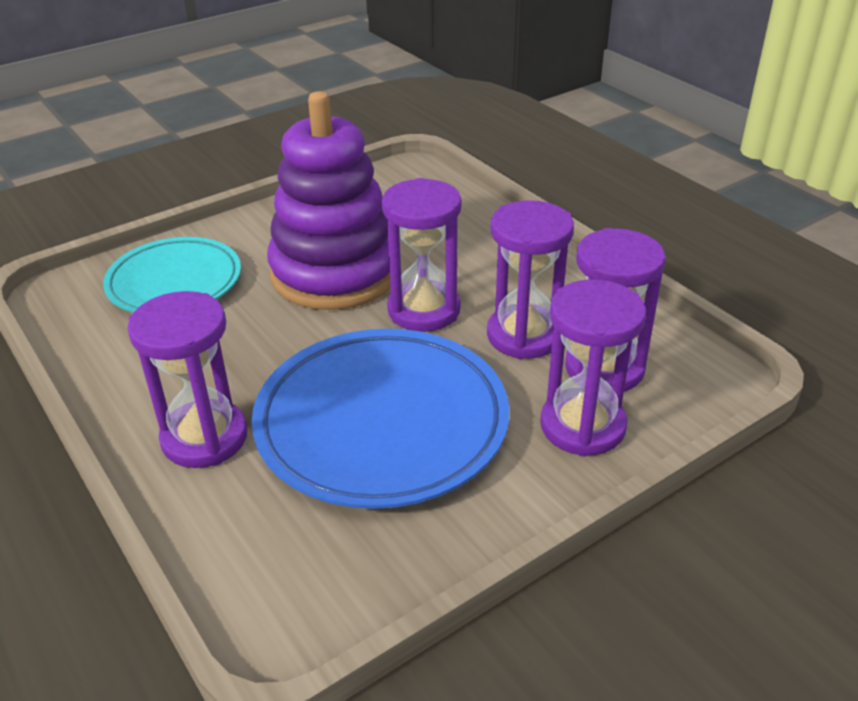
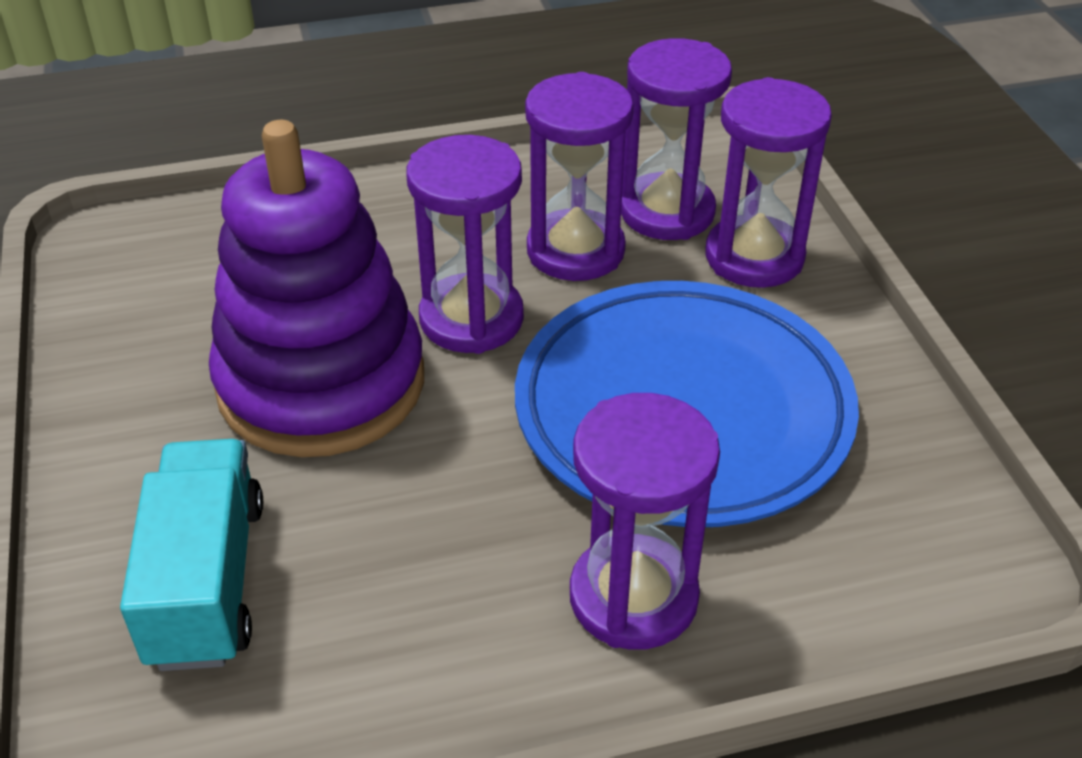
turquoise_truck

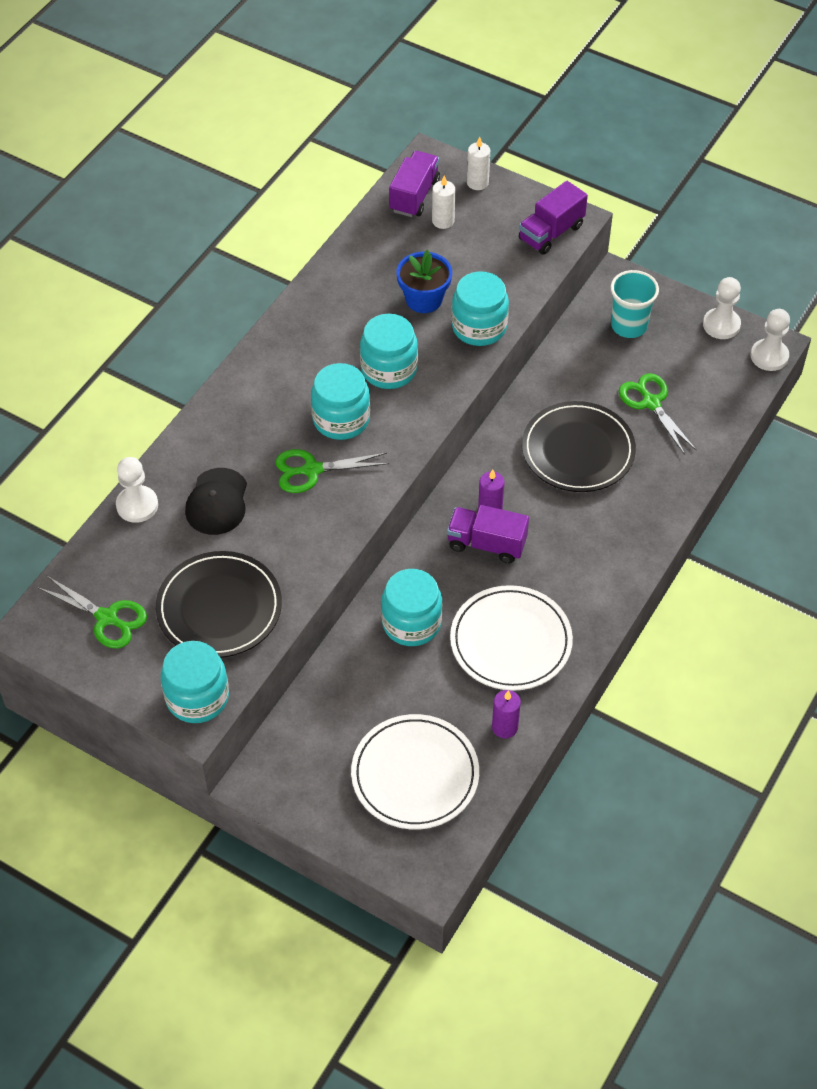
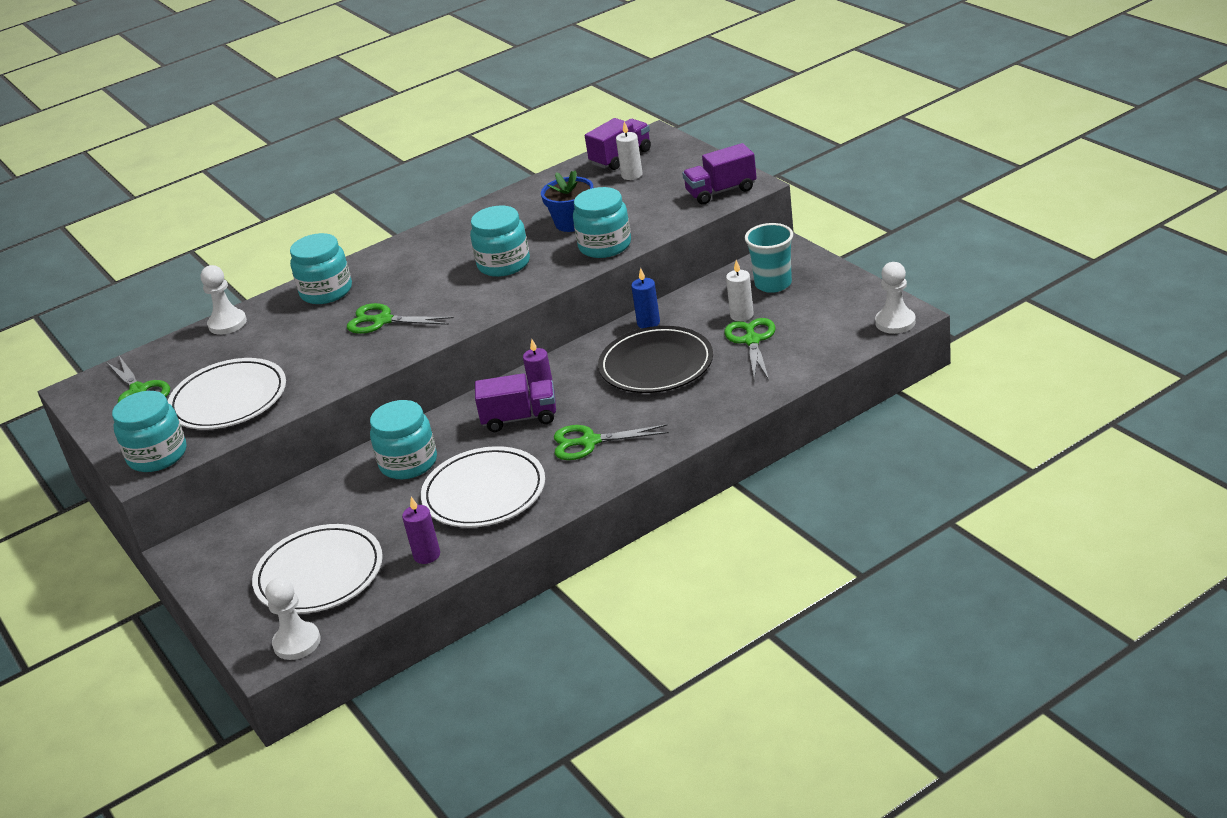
white_plate (1st from left)
white_pawn (2nd from left)
turquoise_jar (2nd from left)
purple_truck (1st from left)
green_scissors (3rd from left)
blue_candle
white_candle (2nd from left)
black_cap

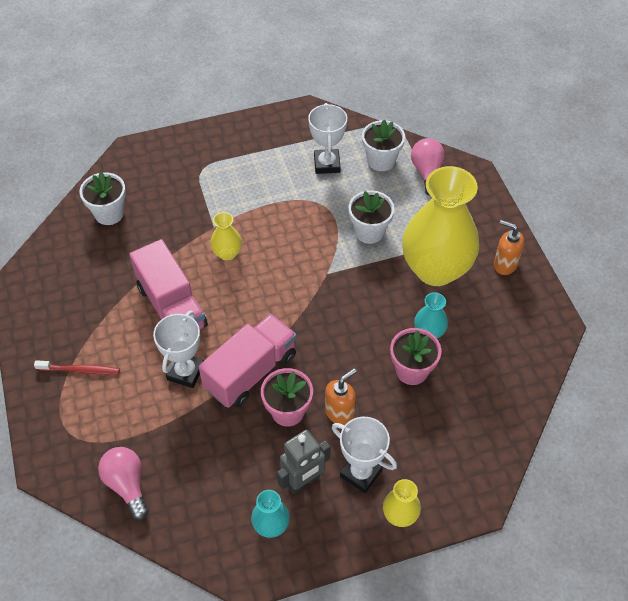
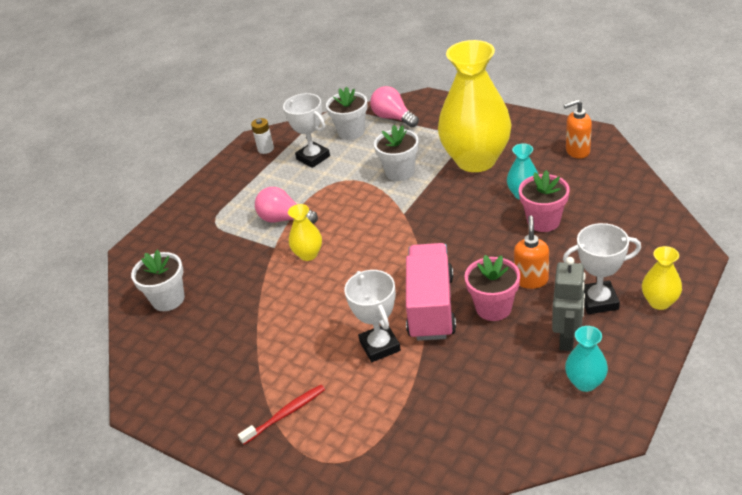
white_battery
pink_light_bulb (1st from left)
orange_soap_dispenser (2nd from left)
pink_truck (1st from left in the first image)

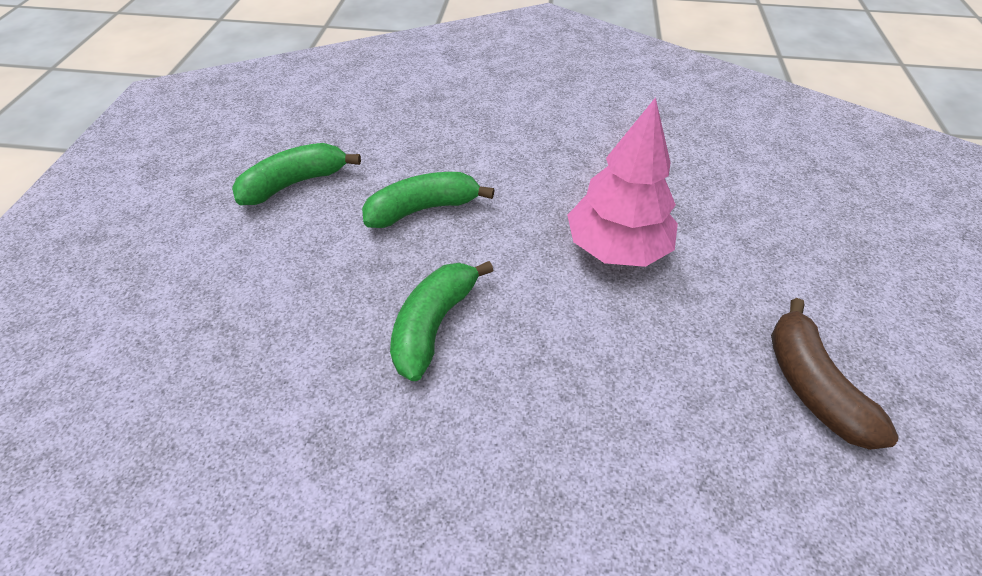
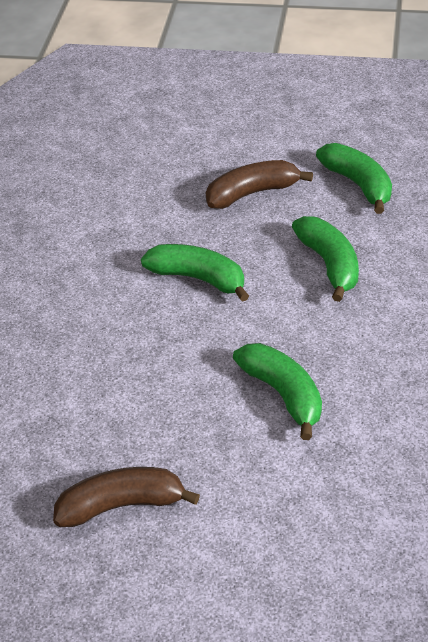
brown_banana (2nd from left)
green_banana (2nd from left)

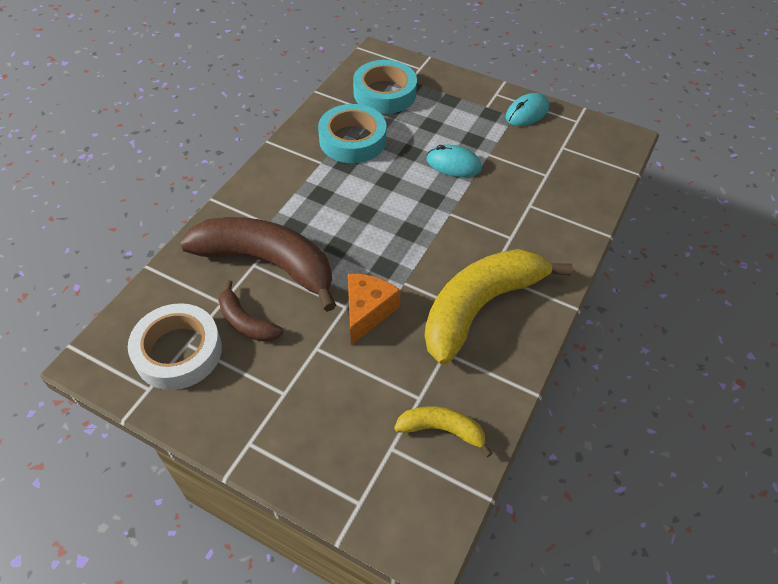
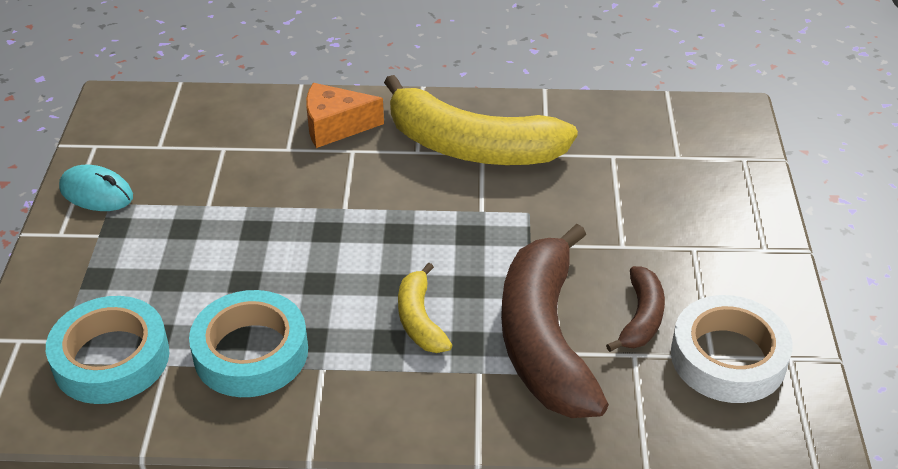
orange_cheese
yellow_banana (1st from left)
turquoise_mouse (1st from left in the first image)

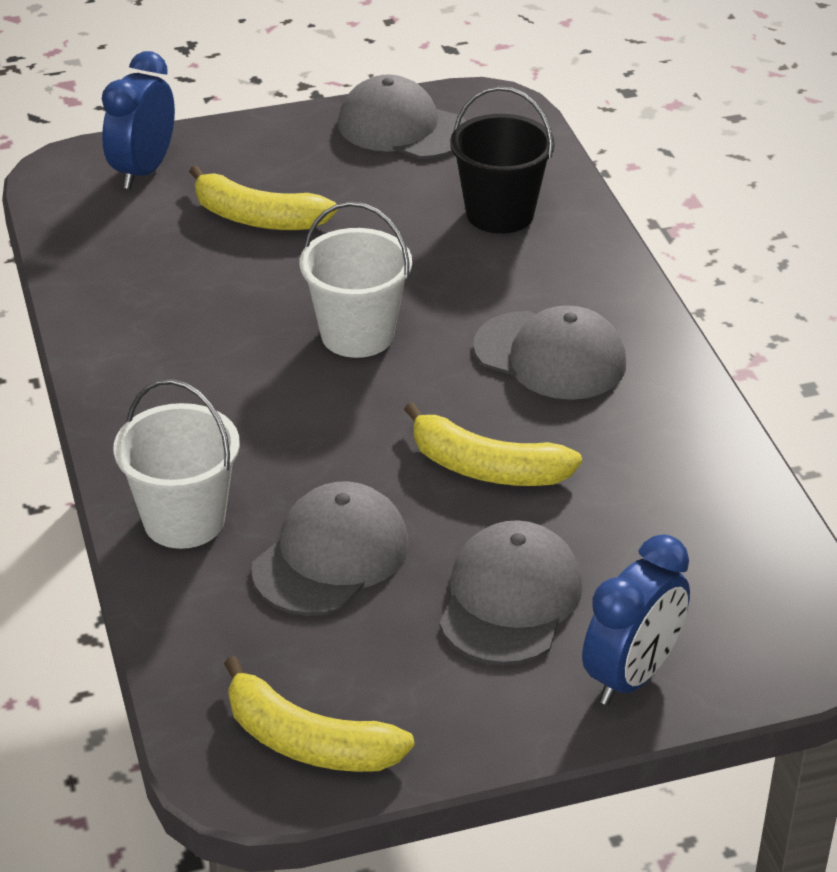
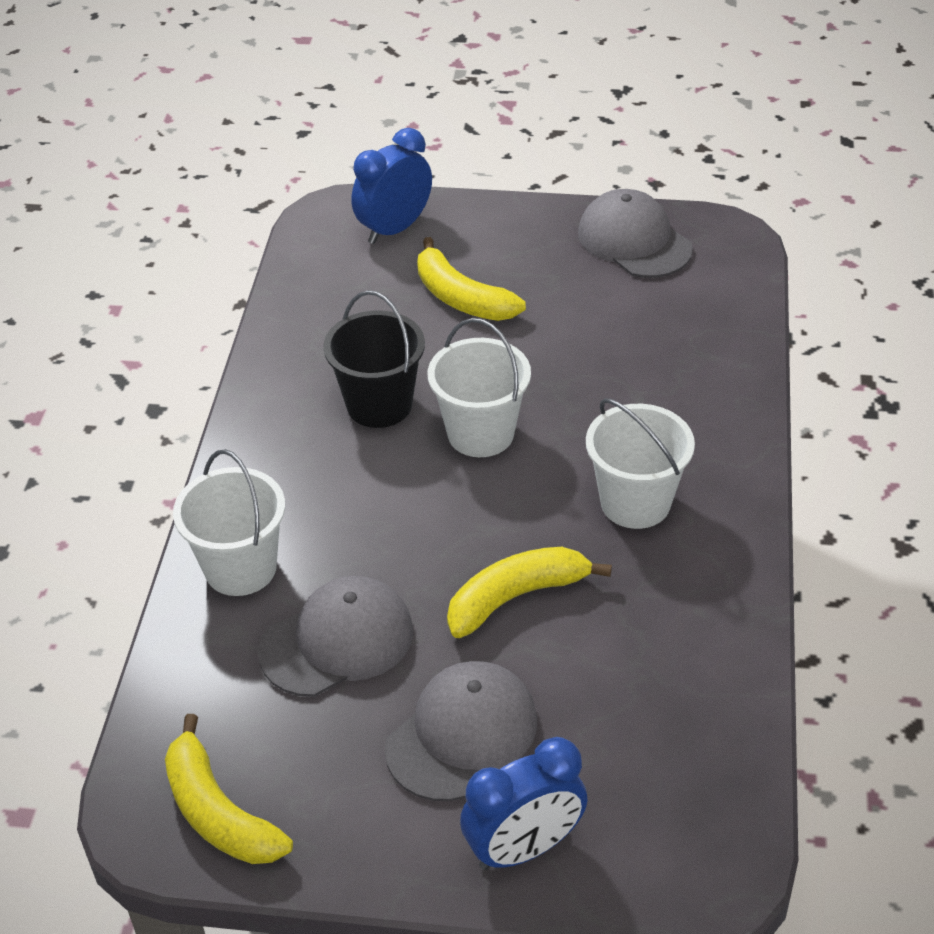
black_bucket
yellow_banana (3rd from left)
white_bucket (3rd from left)

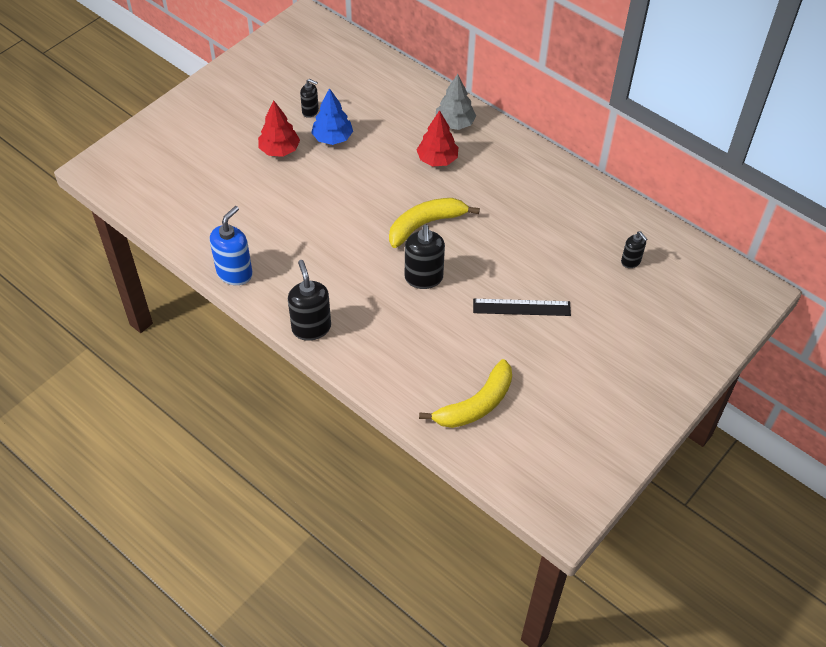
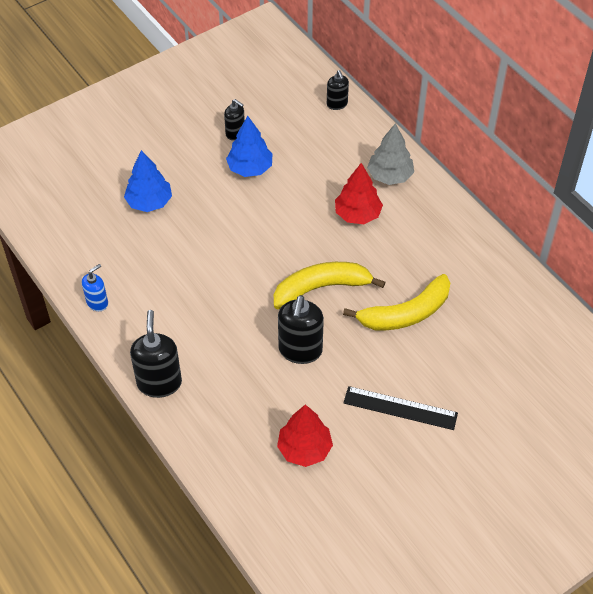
blue_soap_dispenser
blue_tree (1st from left)
red_tree (1st from left)
black_soap_dispenser (4th from left)
yellow_banana (2nd from left)

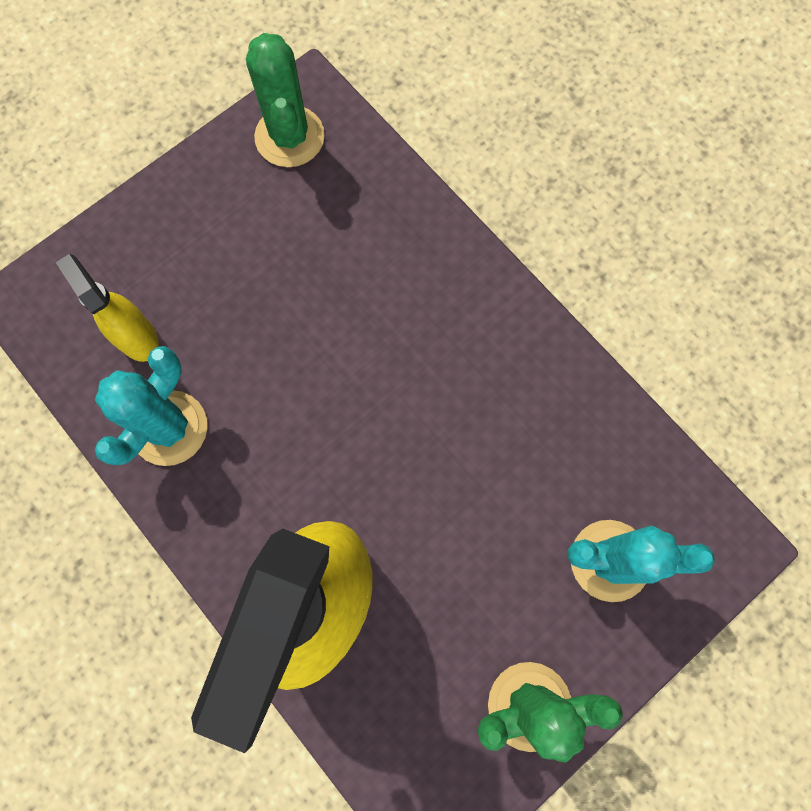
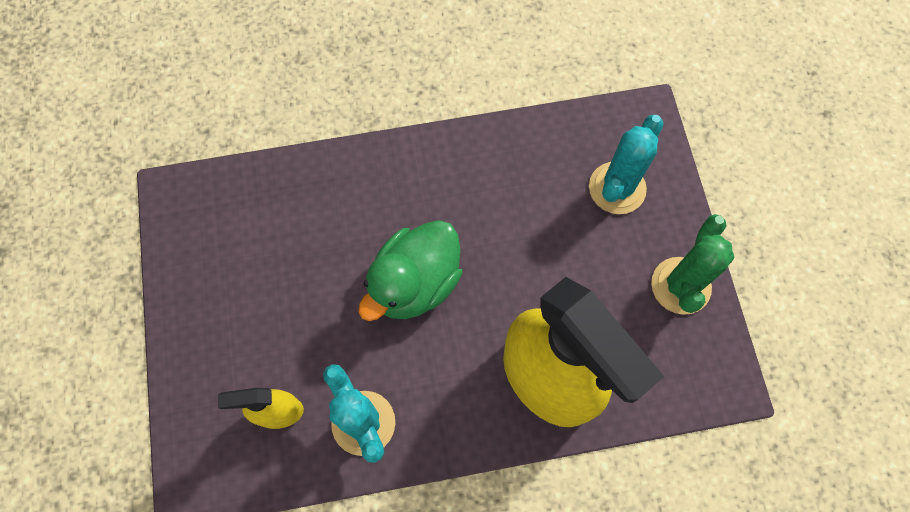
green_duck
green_cactus (1st from left in the first image)

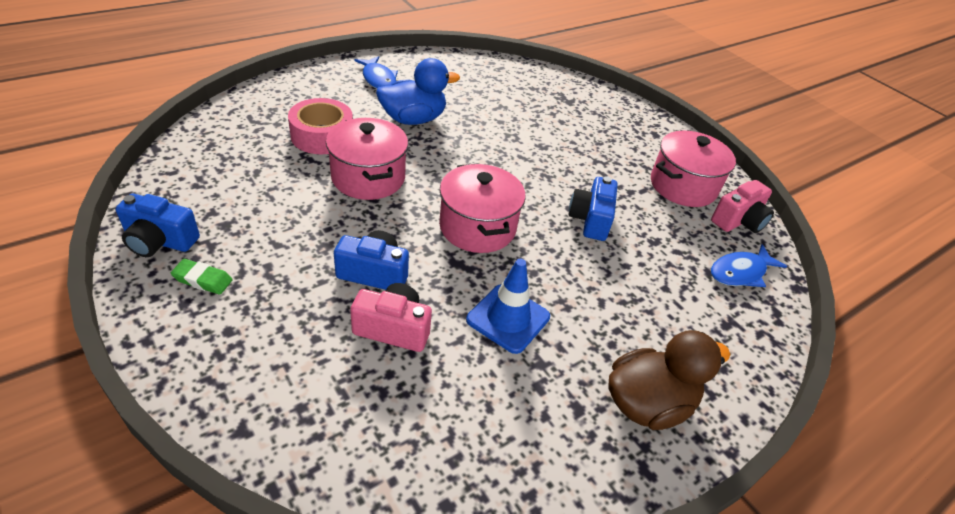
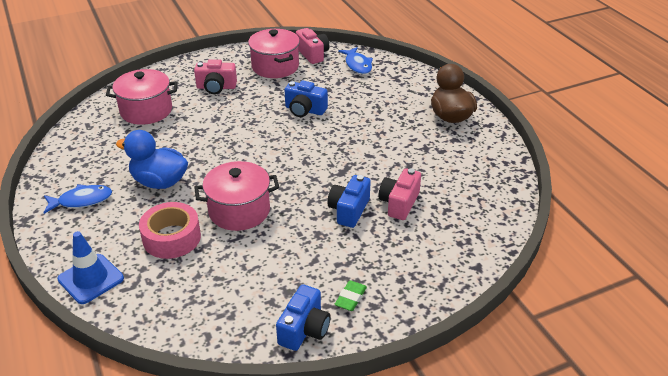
blue_traffic_cone
pink_pot (1st from left)
blue_duck
pink_camera (1st from left)

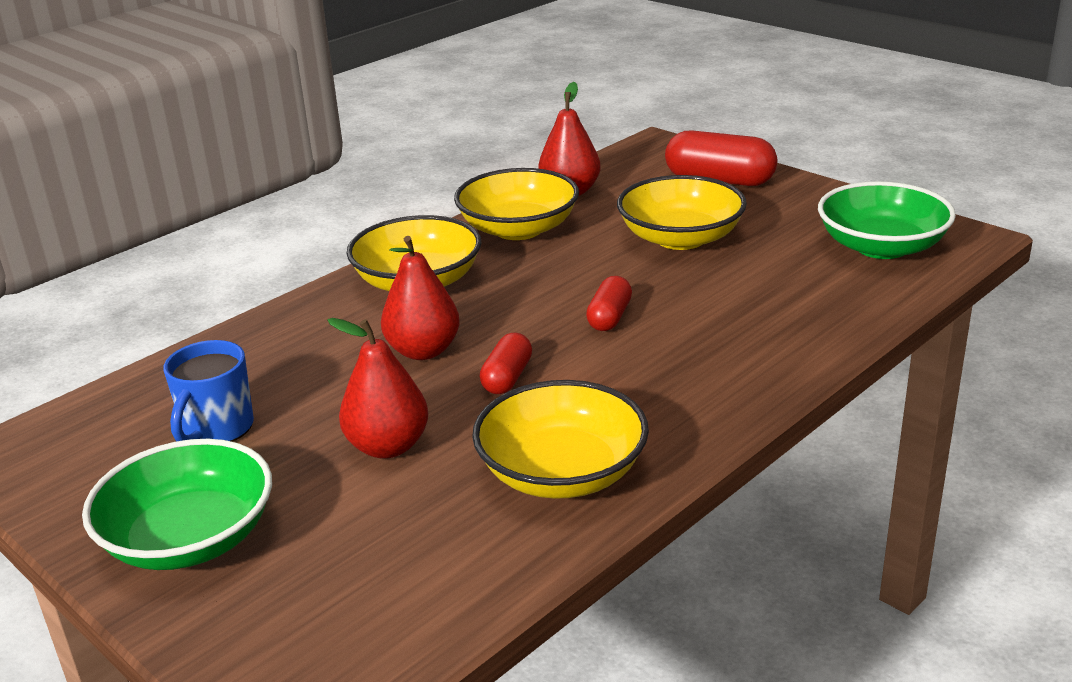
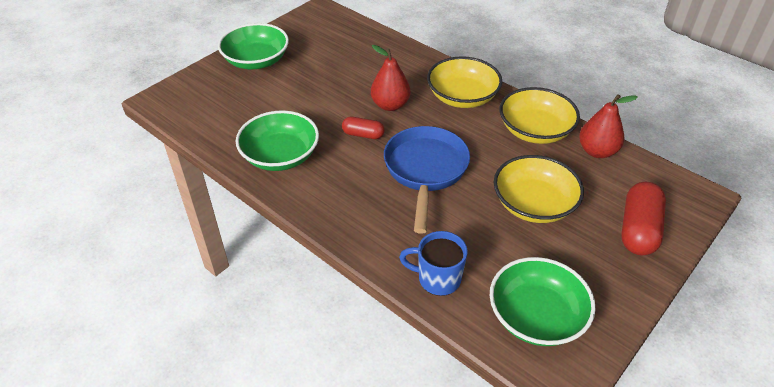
green_bowl (2nd from left)
blue_pan
blue_mug
red_pear (1st from left in the first image)

